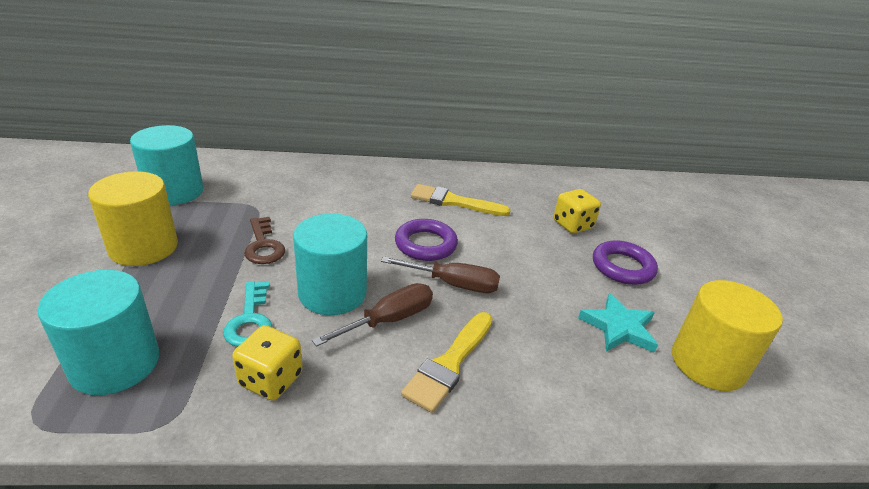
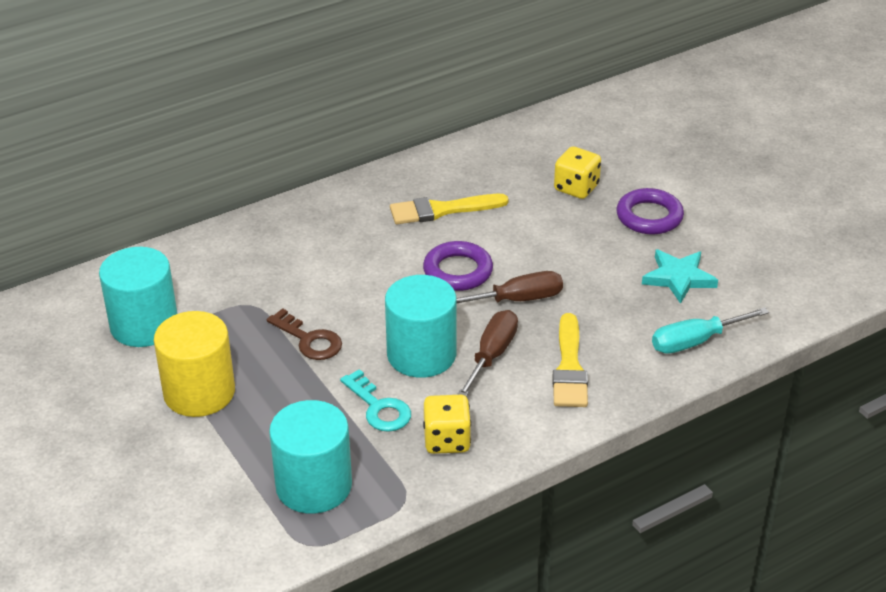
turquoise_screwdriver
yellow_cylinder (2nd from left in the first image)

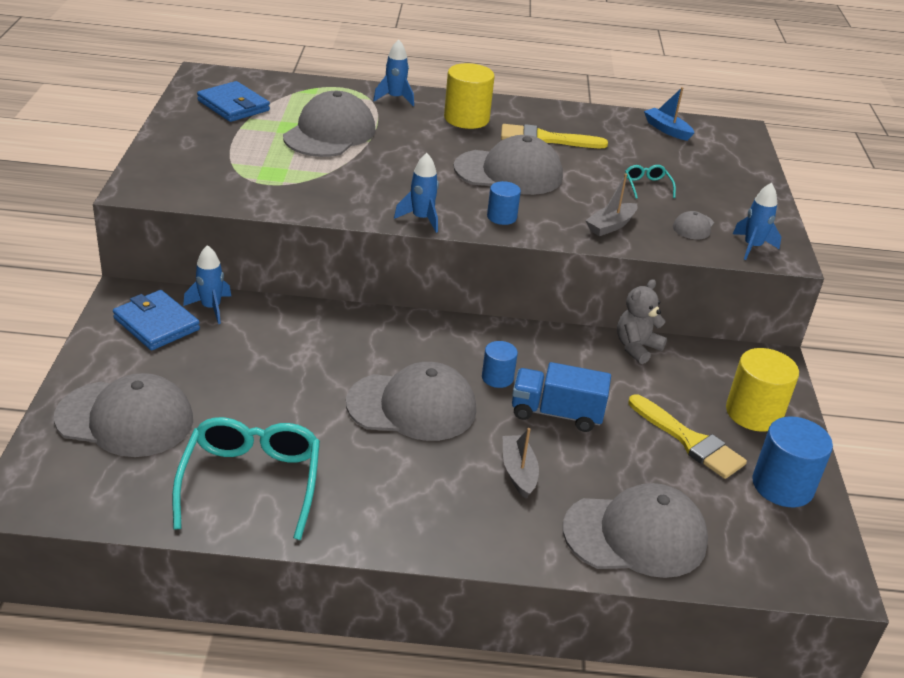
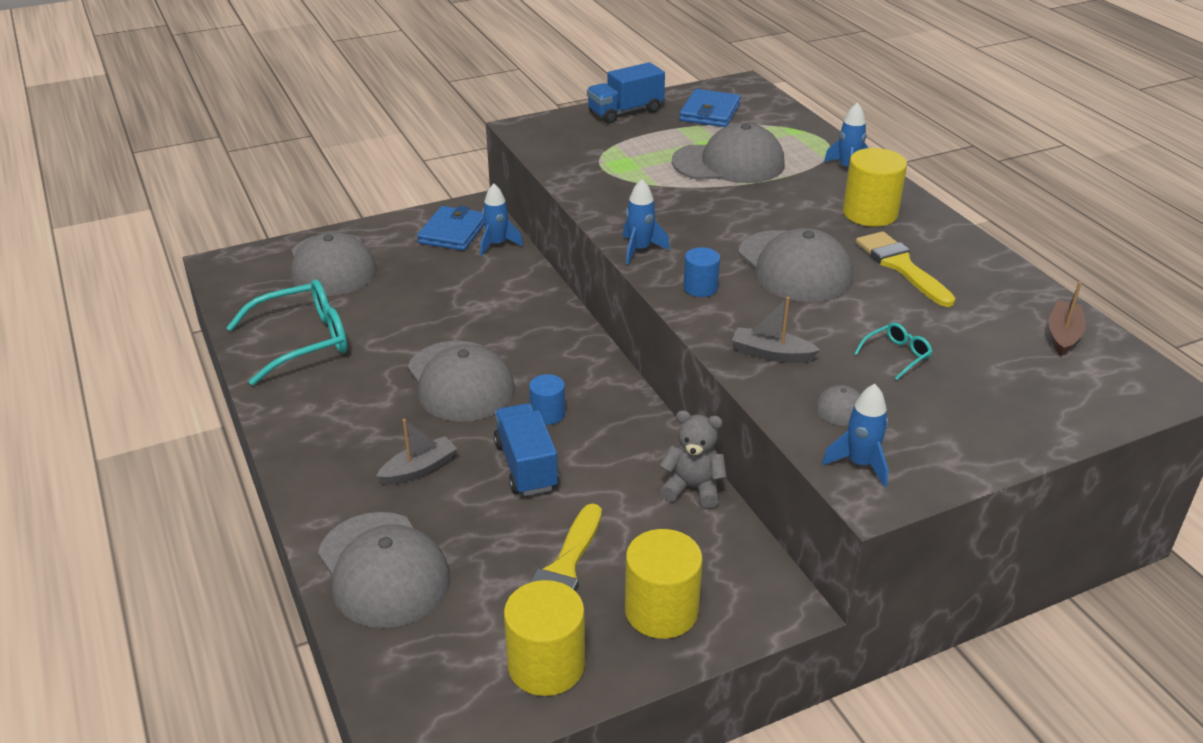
yellow_cylinder (1st from left)
blue_truck (2nd from left)
brown_boat

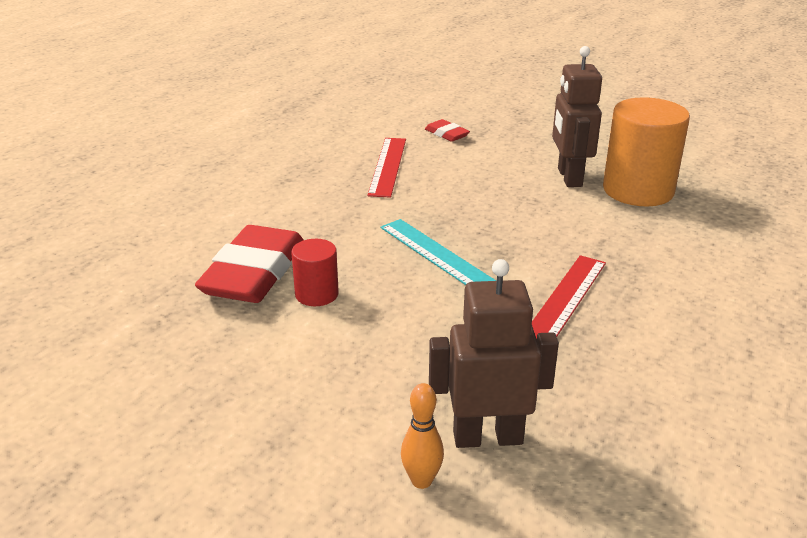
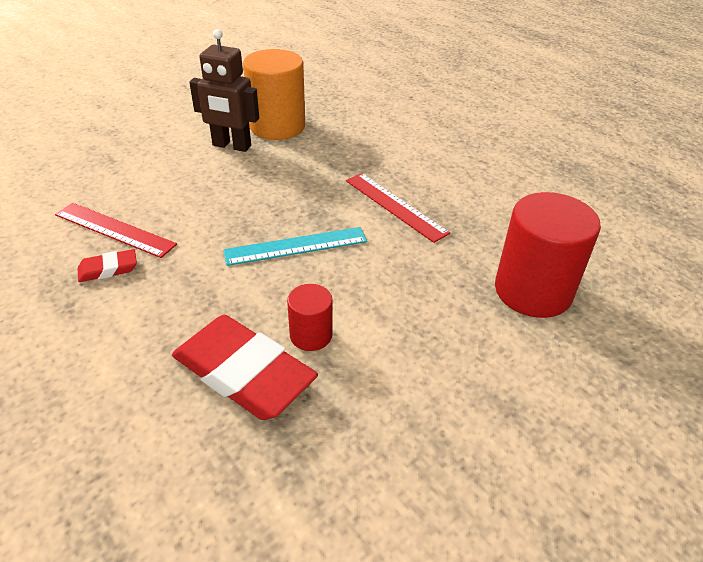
red_eraser (1st from left)
red_cylinder (2nd from left)
orange_bowling_pin

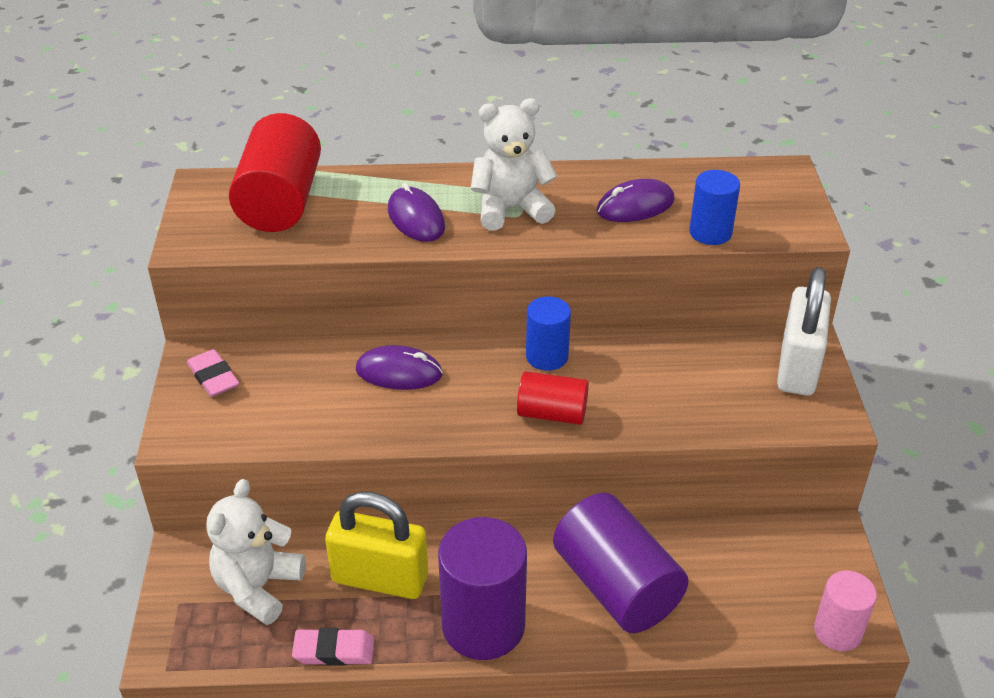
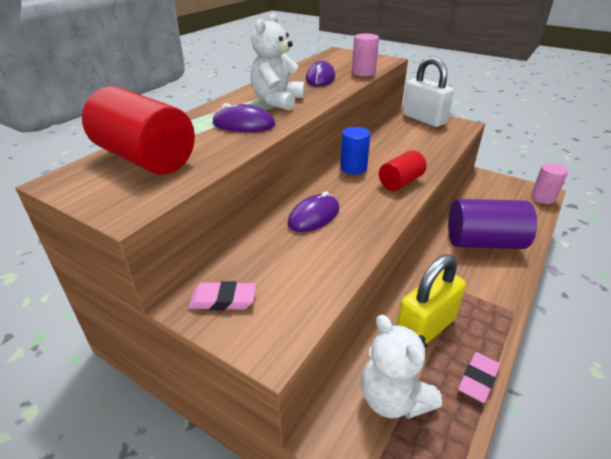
pink_cylinder (1st from left)
purple_cylinder (1st from left in the first image)

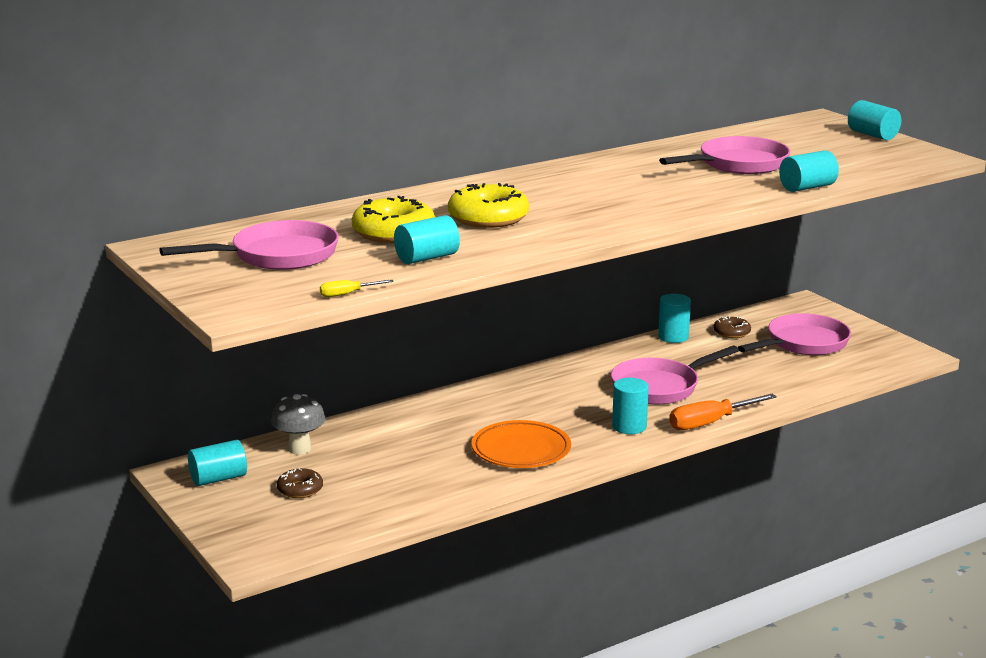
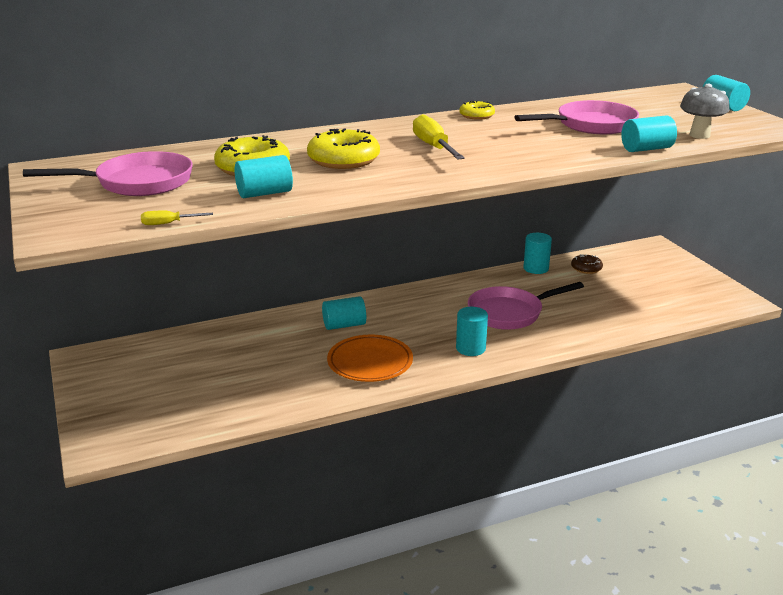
turquoise_cylinder (2nd from left)
yellow_screwdriver (2nd from left)
yellow_donut (3rd from left)
grey_mushroom
brown_donut (1st from left in the first image)
orange_screwdriver
pink_pan (4th from left in the first image)

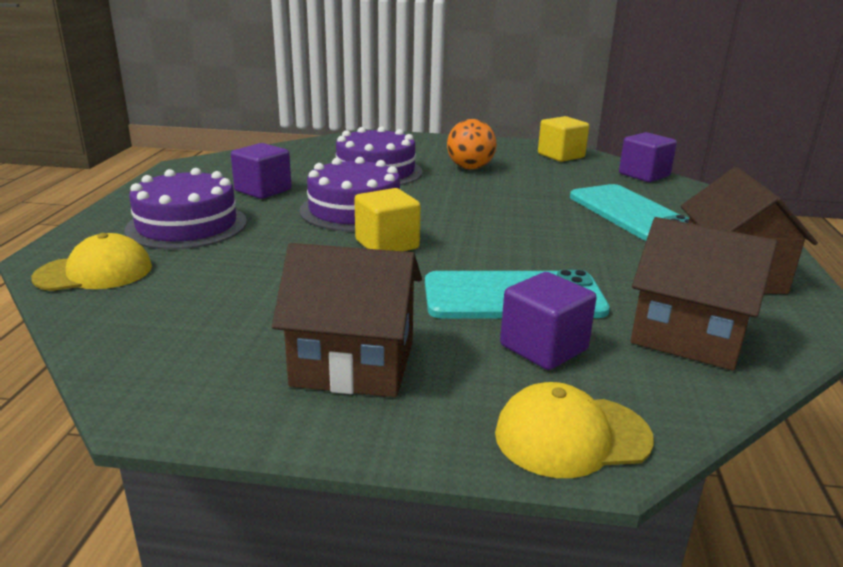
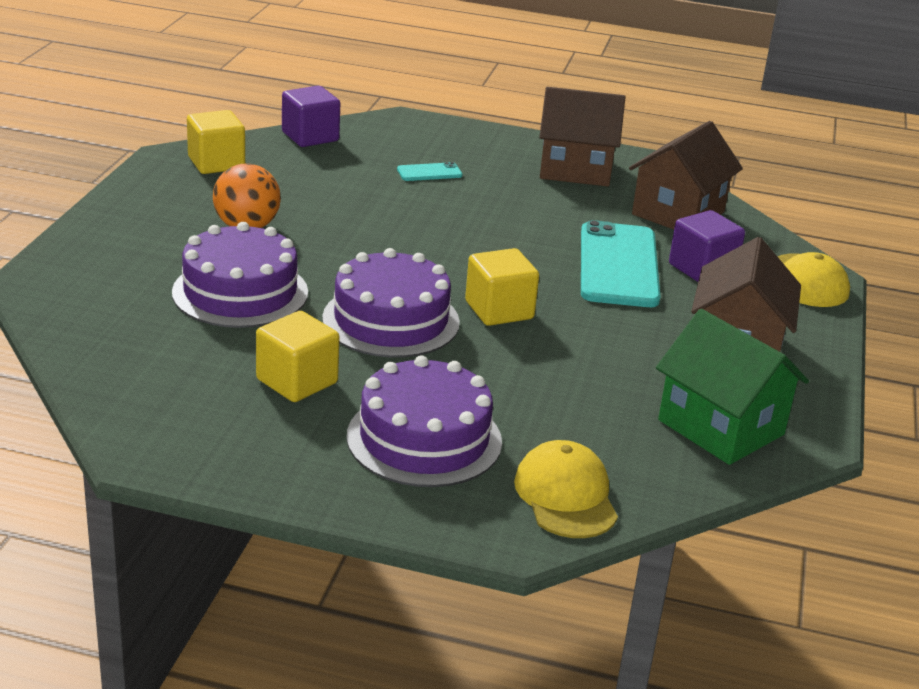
yellow_cube (2nd from left)
turquoise_phone (1st from left)
green_house

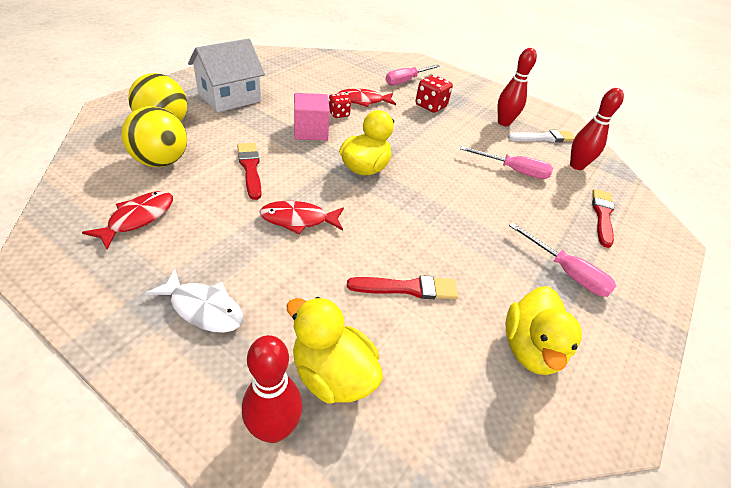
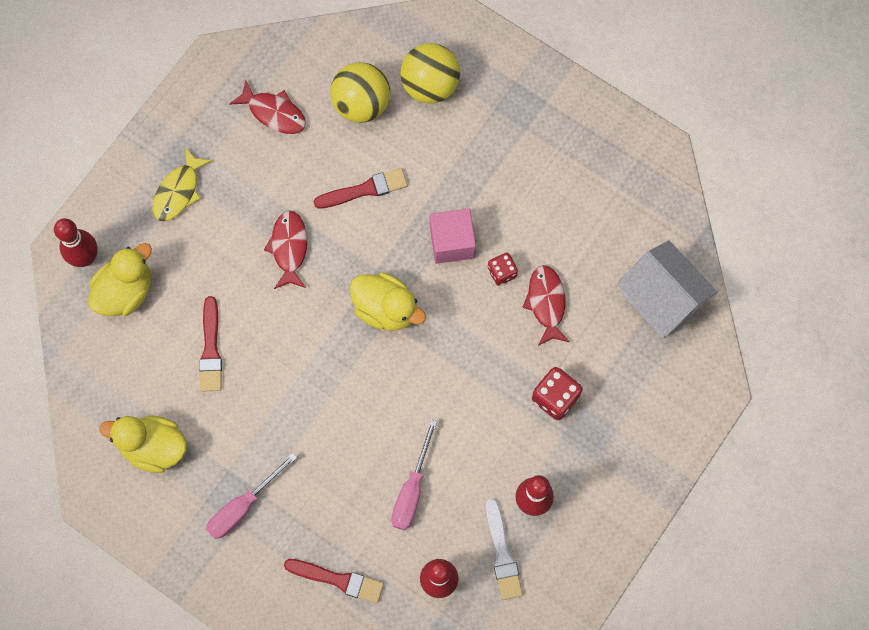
yellow_fish
white_house
pink_screwdriver (1st from left in the first image)

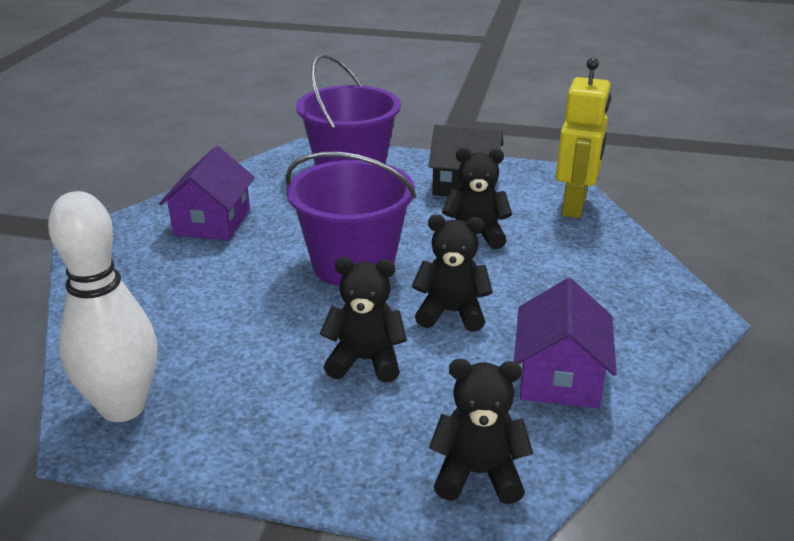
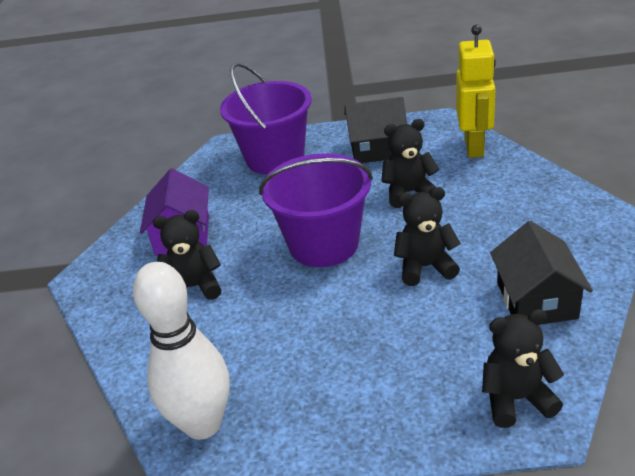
black_teddy_bear (1st from left)
black_house (2nd from left)

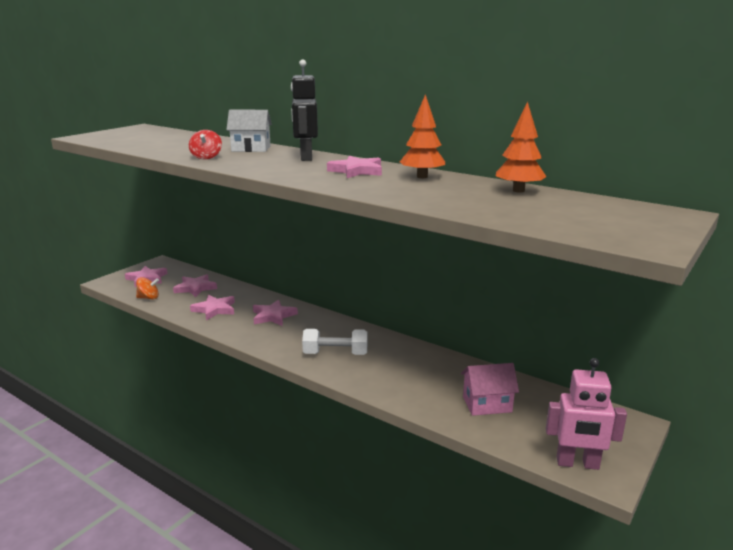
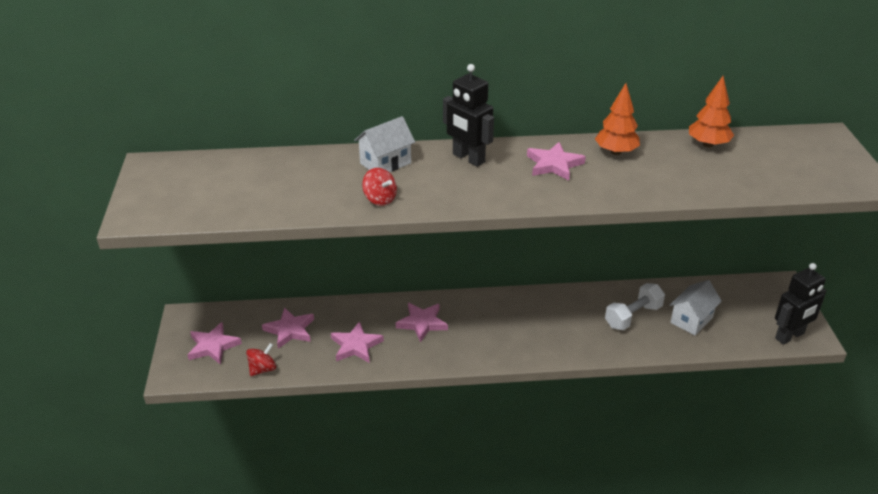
red_spinning_top (1st from left)
white_dumbbell
white_house (2nd from left)
black_robot (2nd from left)

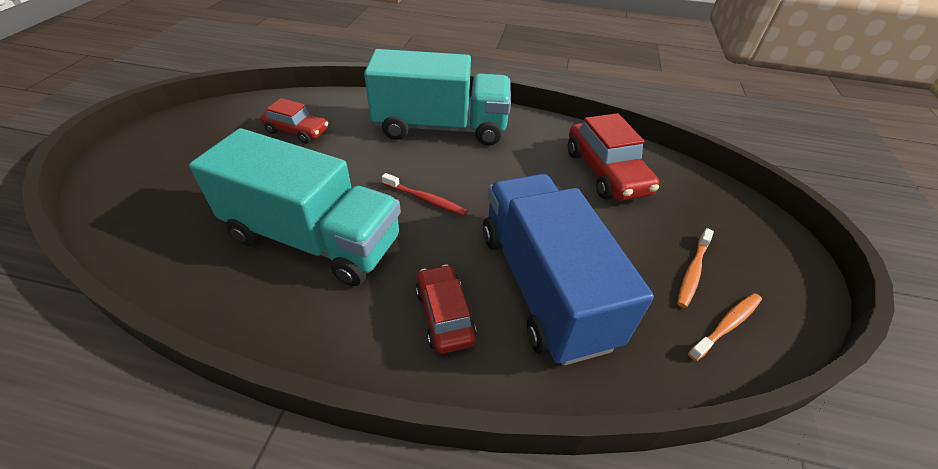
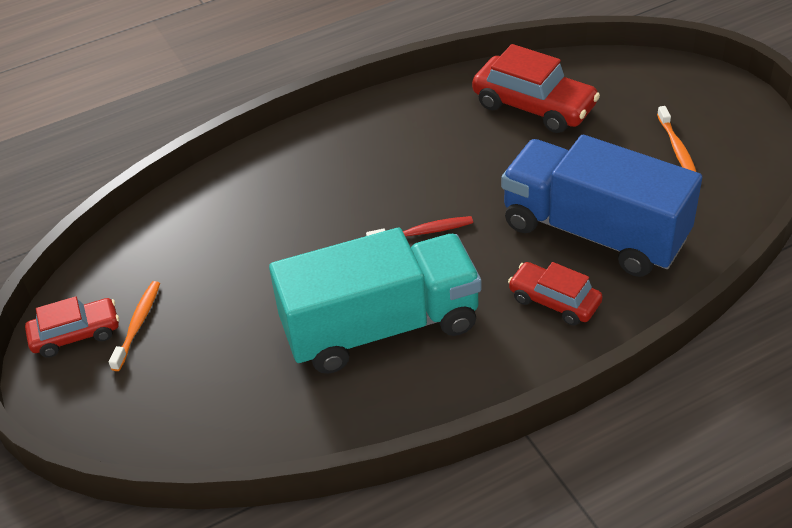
red_car (1st from left)
orange_toothbrush (1st from left)
turquoise_truck (2nd from left in the first image)

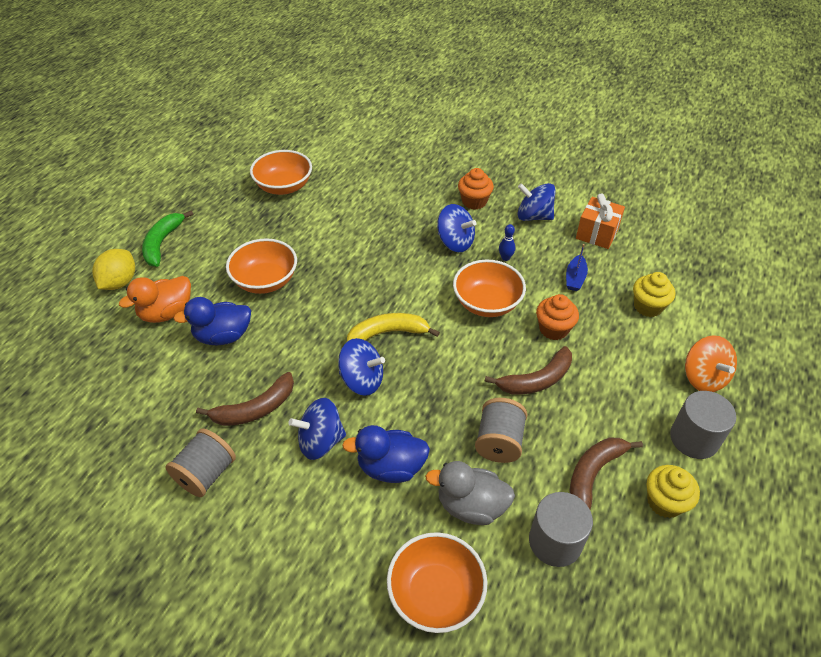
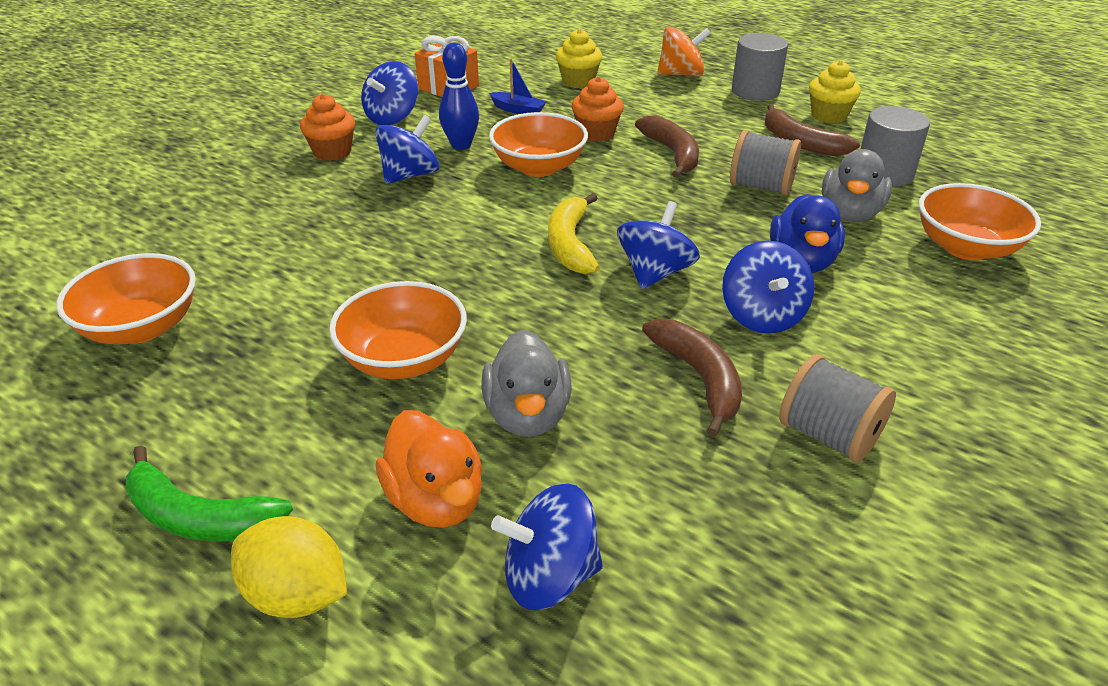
blue_bowling_pin
grey_duck (1st from left)
blue_spinning_top (3rd from left)

